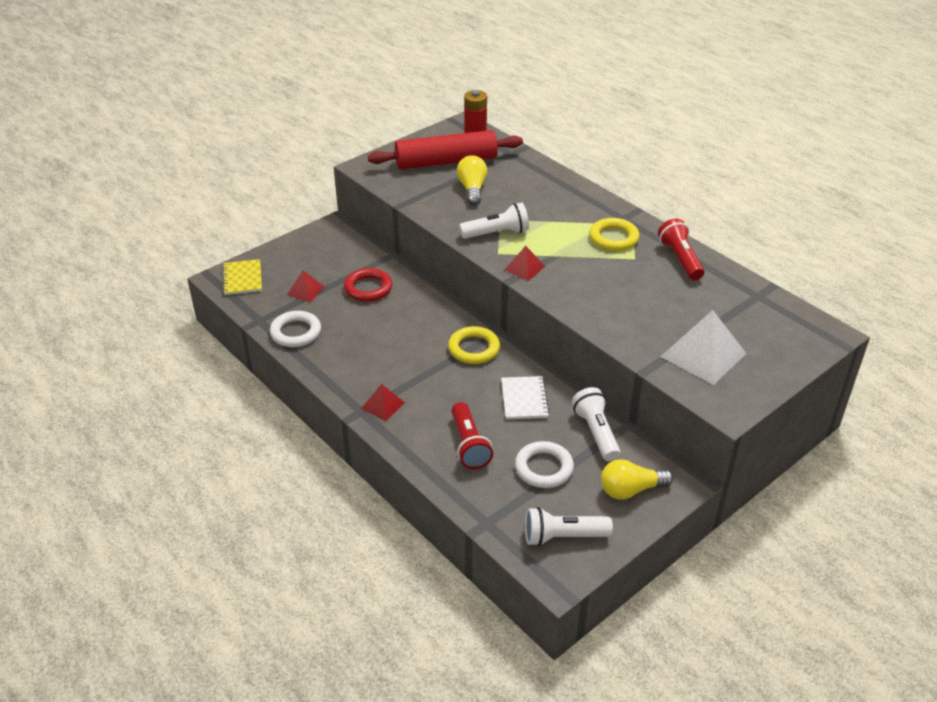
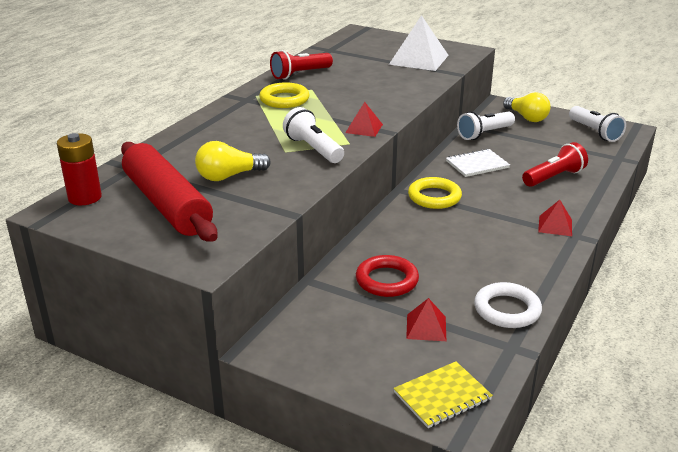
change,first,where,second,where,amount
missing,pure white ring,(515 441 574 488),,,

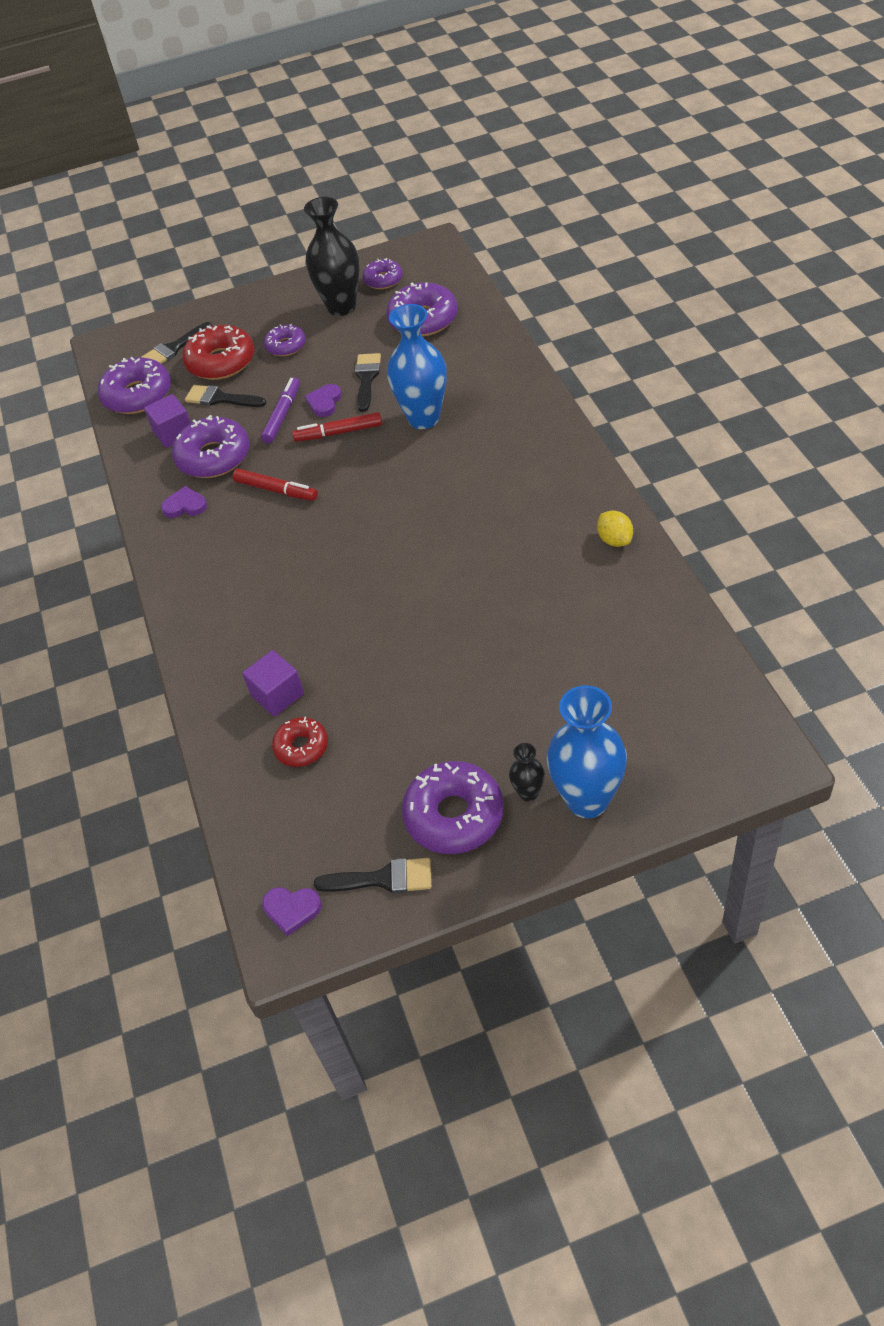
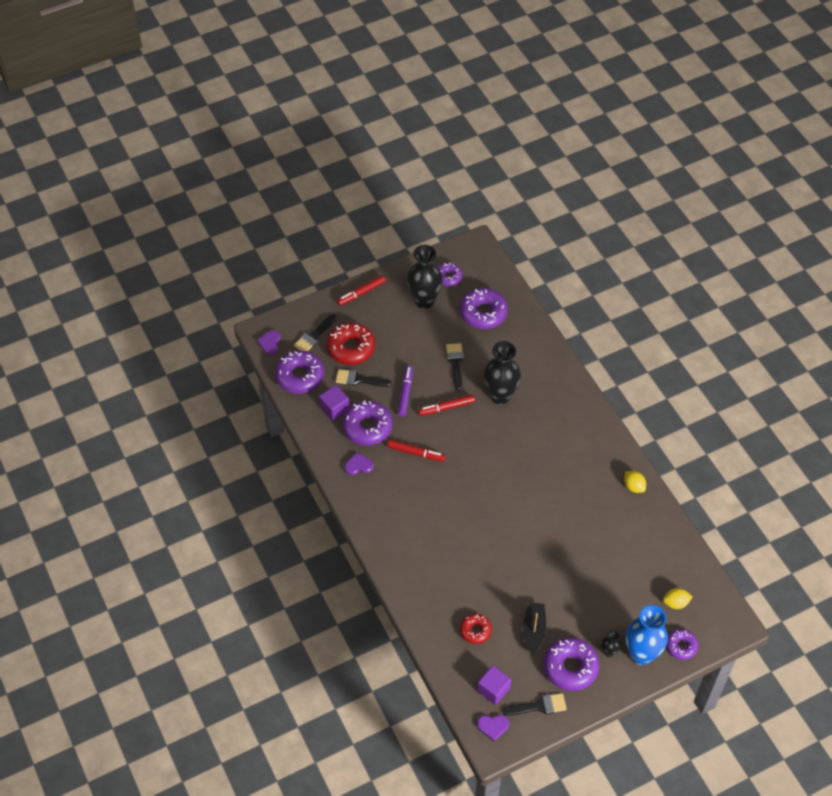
change,first,where,second,where,amount
relocated,purple block,(242 650 304 717),,(477 665 511 705),
relocated,purple donut,(264 324 306 356),,(666 629 699 660),
relocated,purple heart shape,(305 384 342 417),,(257 330 281 355),
colour,royal blue flower vase,(387 304 447 429),black flower vase,(483 341 521 405),
appeared,,,crimson marker pen,(337 275 386 306),
appeared,,,black toy boat,(523 602 546 653),
appeared,,,golden toy lemon,(663 588 693 609),

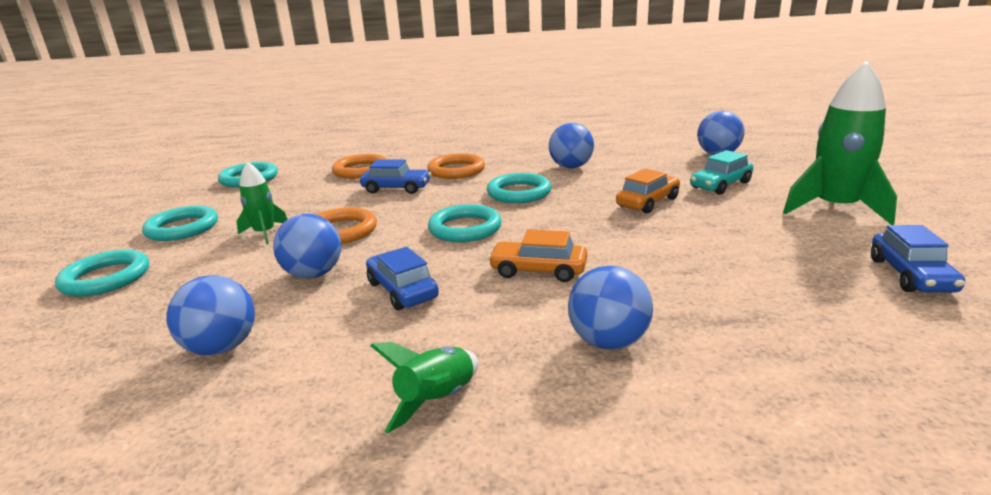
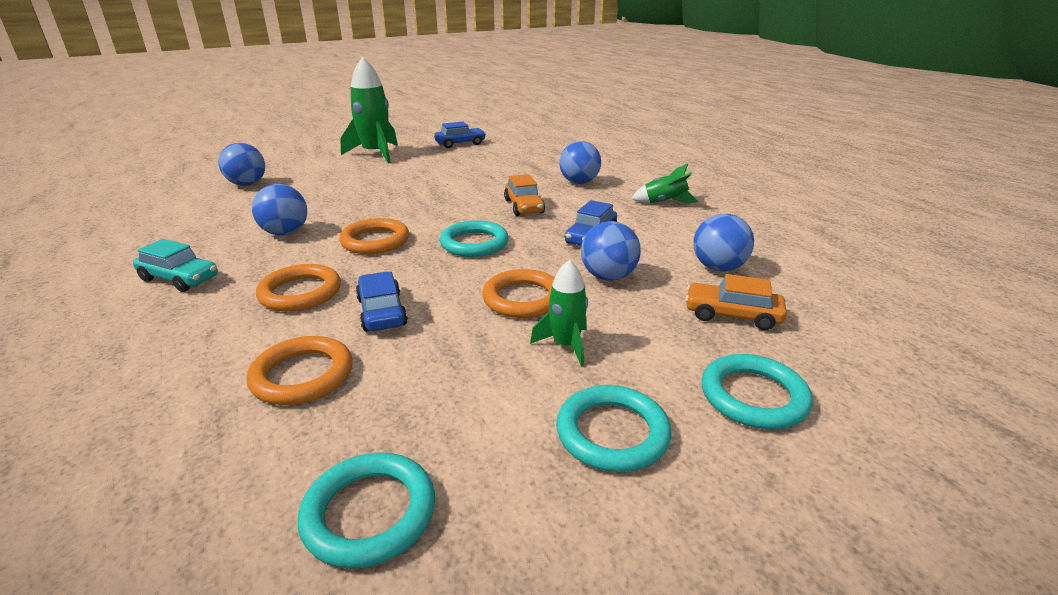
change,first,where,second,where,amount
colour,aqua ring,(487 173 552 203),bright orange ring,(339 218 409 254),
relocated,bright orange toy car,(616 169 680 214),,(685 274 787 330),
relocated,aqua toy car,(690 150 753 195),,(133 239 218 292),

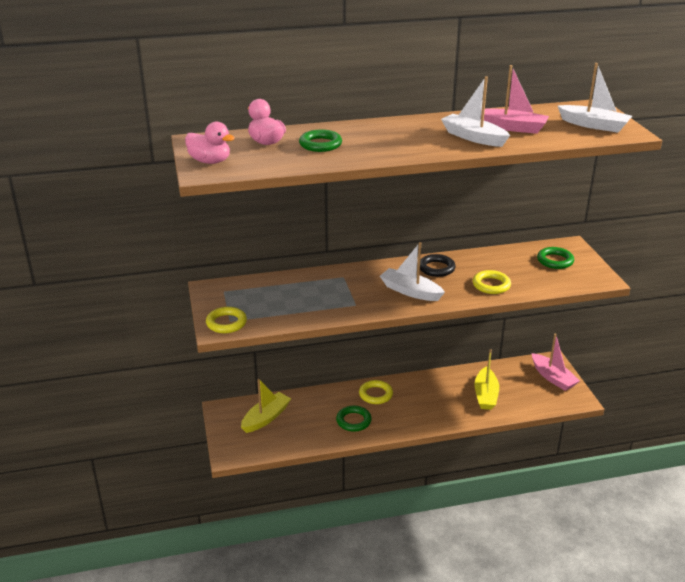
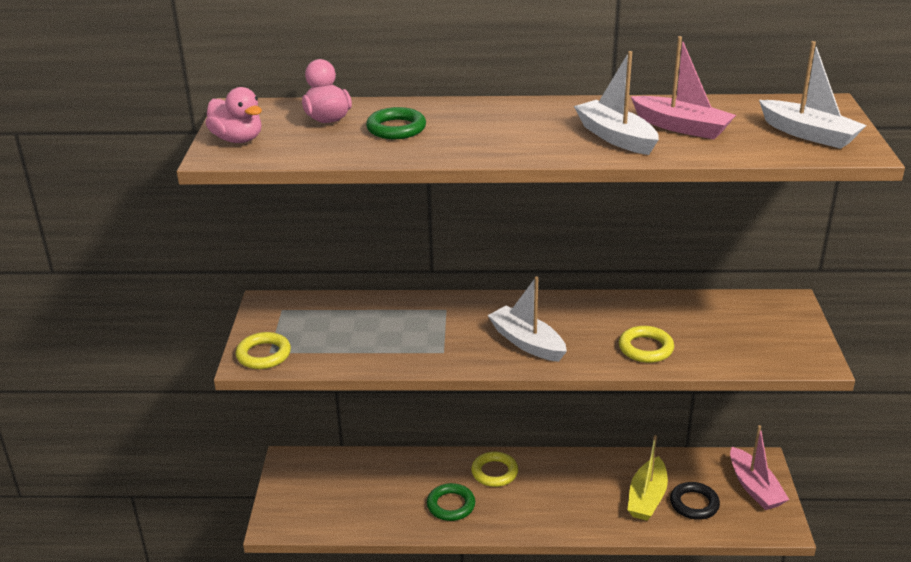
change,first,where,second,where,amount
missing,golden toy boat,(241 379 291 433),,,
relocated,black ring,(420 254 456 277),,(670 482 720 520),
missing,emerald ring,(537 247 574 269),,,

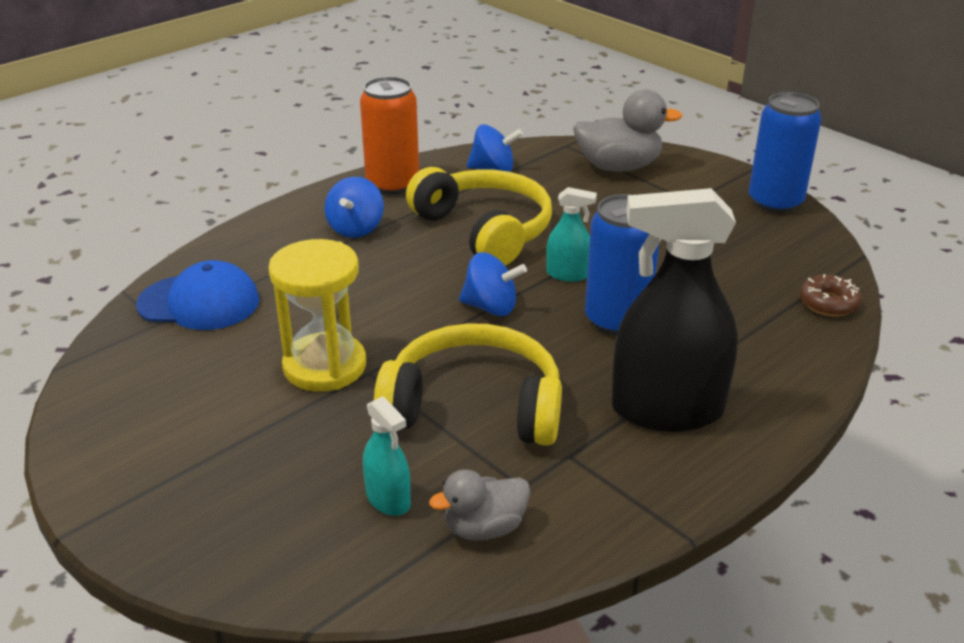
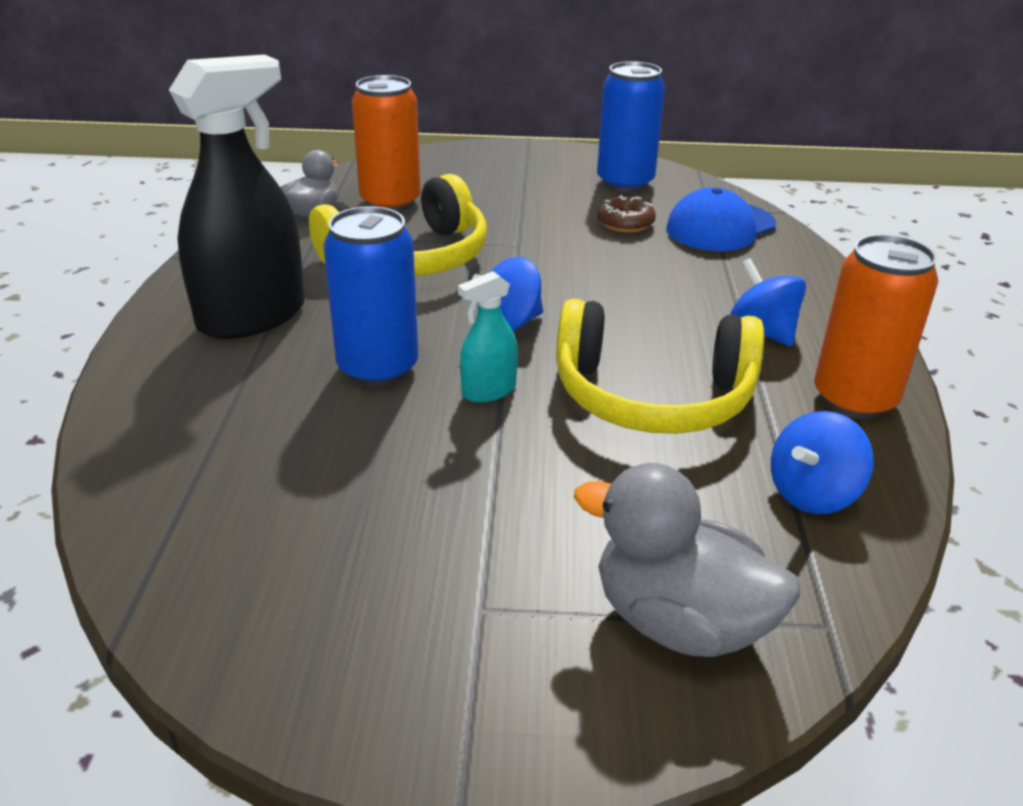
change,first,where,second,where,amount
missing,golden sand timer,(268 239 366 392),,,
exchanged,aqua spray cleaner,(363 396 411 516),bright orange soda can,(352 75 421 212),
spun,ash-grey rubber duck,(573 90 682 172),,(574 463 800 657),75 degrees clockwise
relocated,royal blue soda can,(749 92 822 213),,(597 61 665 192),
relocated,brown donut,(799 274 862 317),,(597 195 656 232),

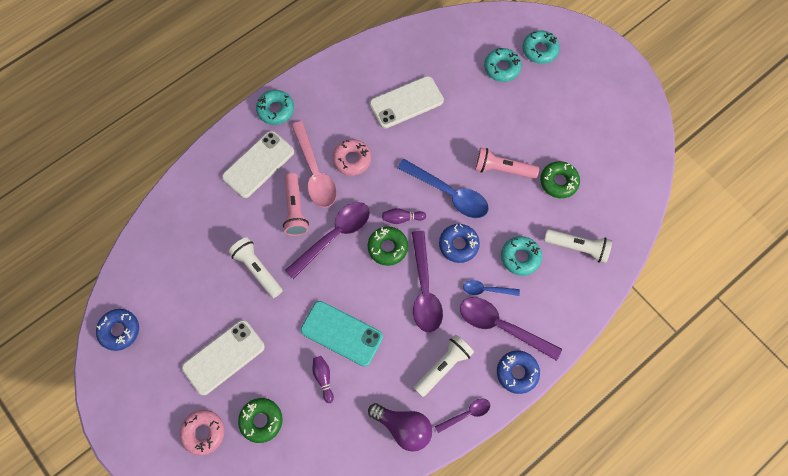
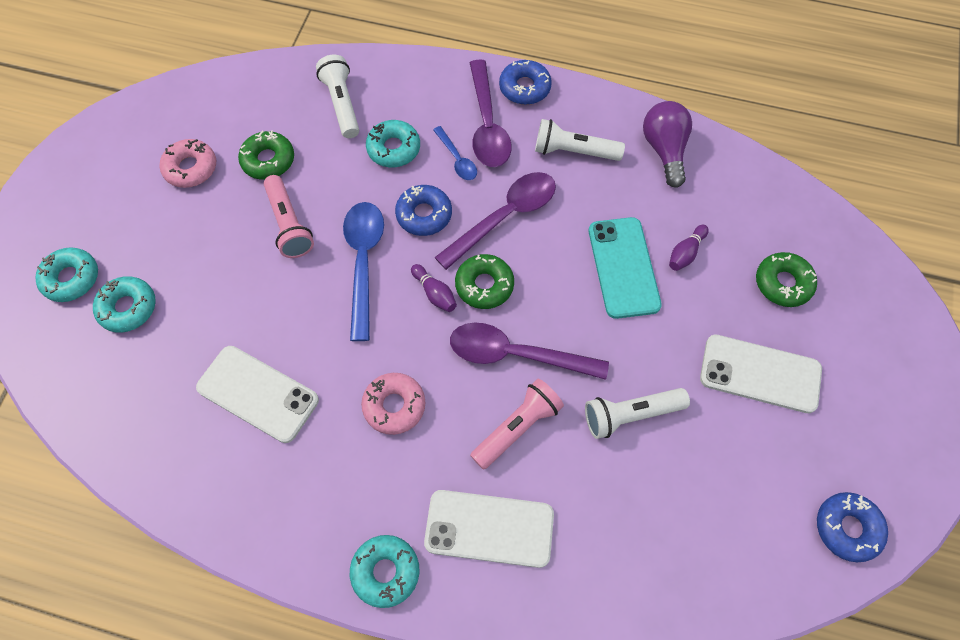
change,first,where,second,where,amount
relocated,pink donut,(179 410 224 455),,(160 139 216 188),
spun,pure white flashlight,(228 237 283 298),,(585 388 690 439),60 degrees clockwise
missing,pink teaspoon,(291 121 337 208),,,
missing,purple teaspoon,(435 398 490 433),,,

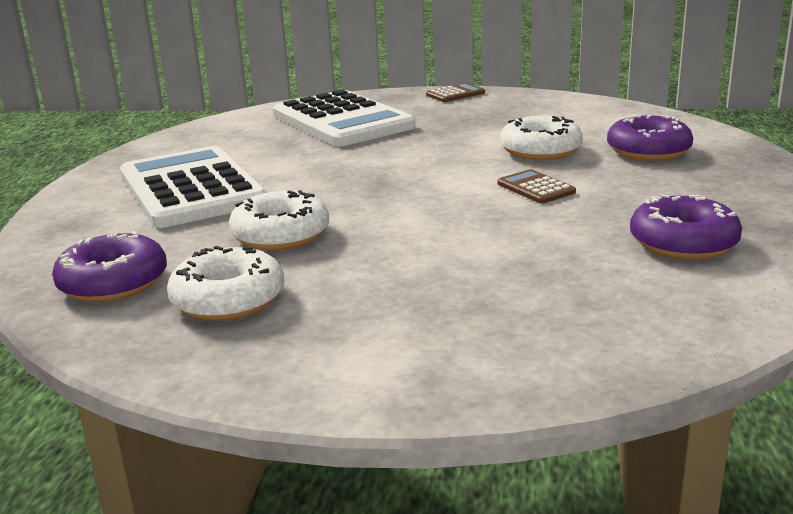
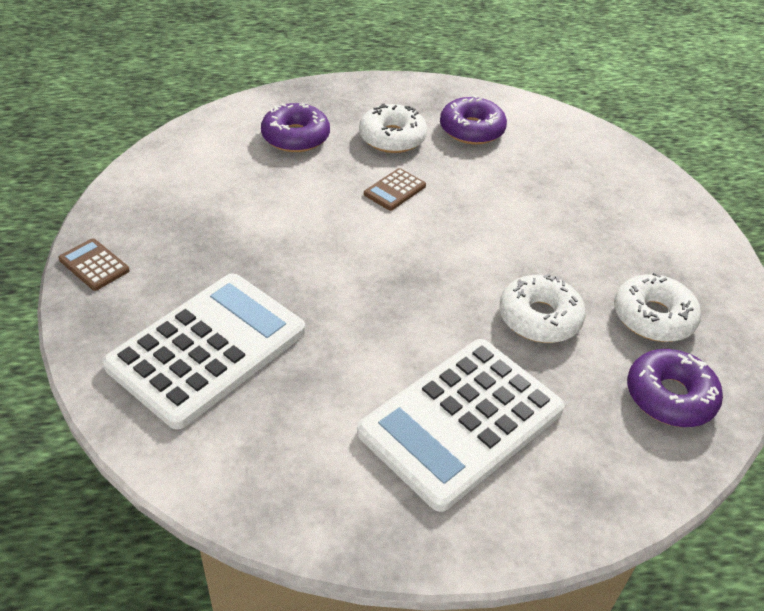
change,first,where,second,where,amount
relocated,pure white donut,(500 116 583 160),,(359 103 427 153),

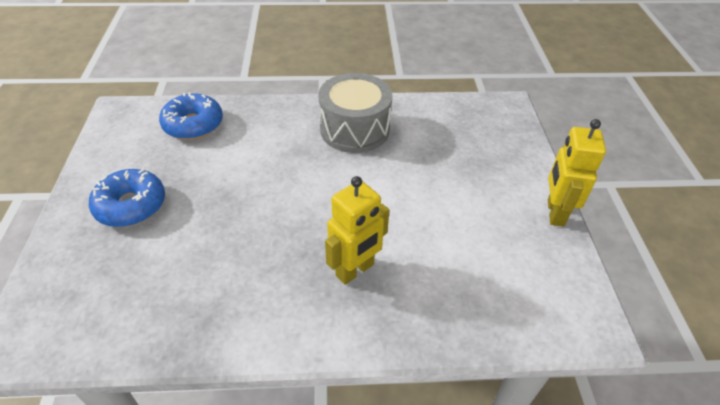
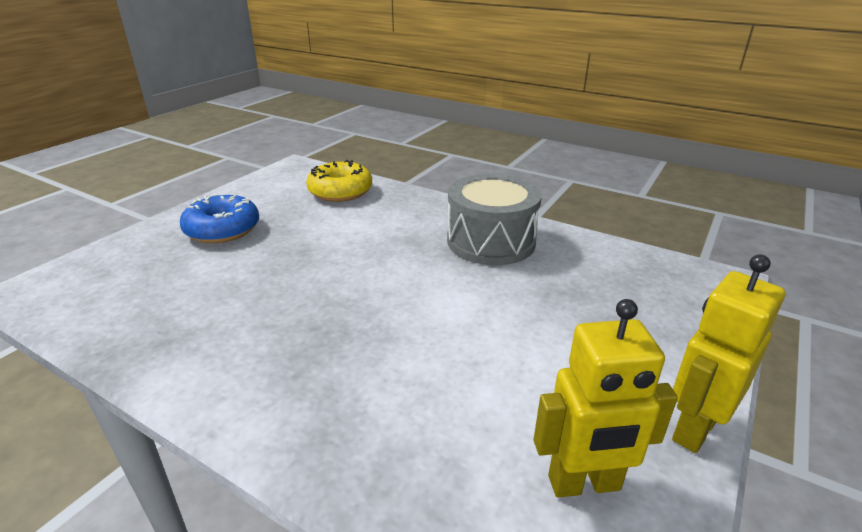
change,first,where,second,where,amount
colour,royal blue donut,(159 92 223 140),golden donut,(306 160 372 202),
relocated,golden robot,(325 176 389 285),,(534 299 678 498),

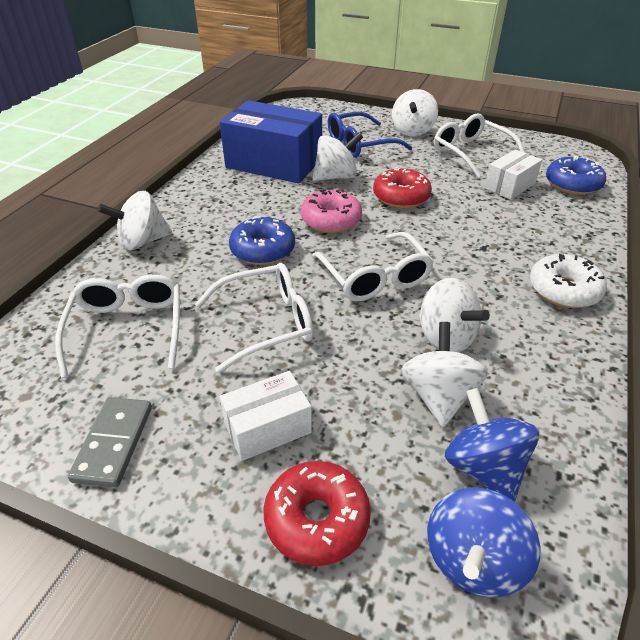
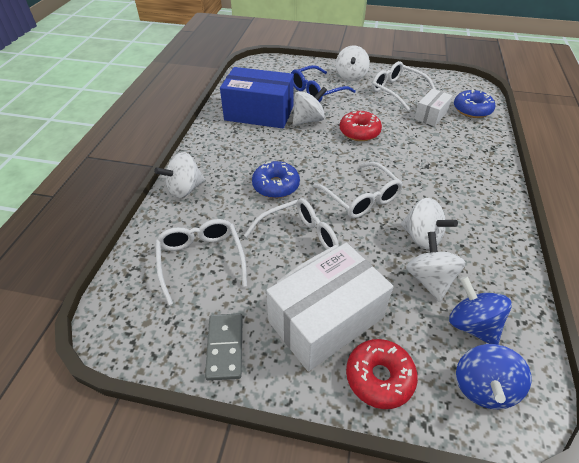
change,first,where,second,where,amount
size,pure white box,(219 371 312 461),,(266 243 393 372),x1.91
missing,pink donut,(301 189 362 233),,,
missing,pure white donut,(530 254 607 308),,,

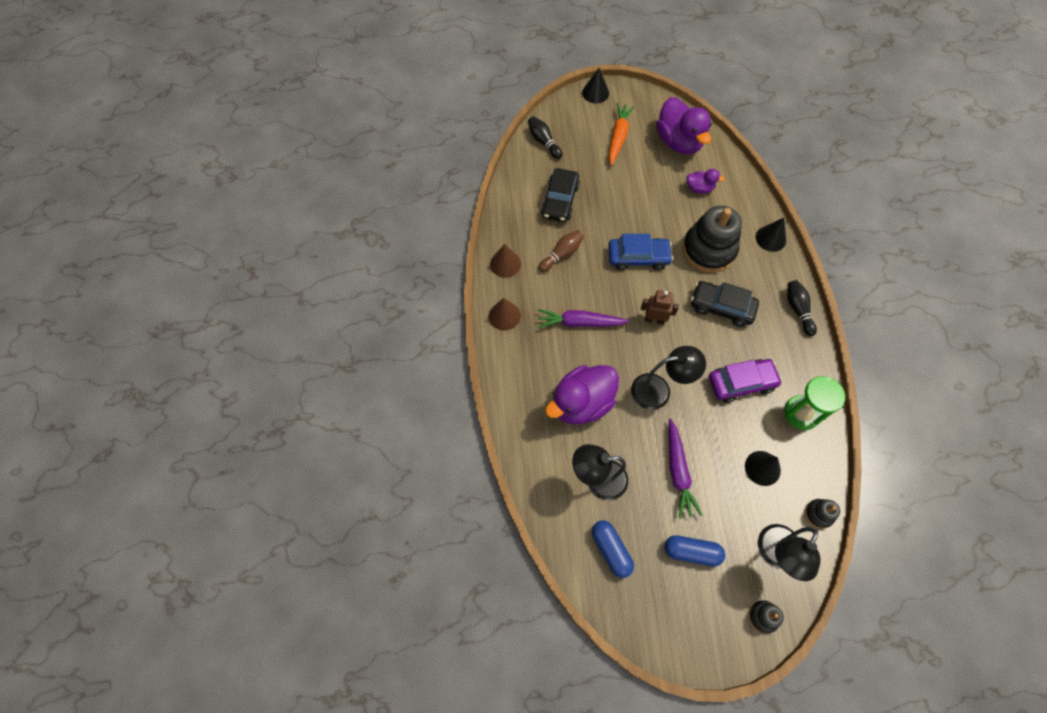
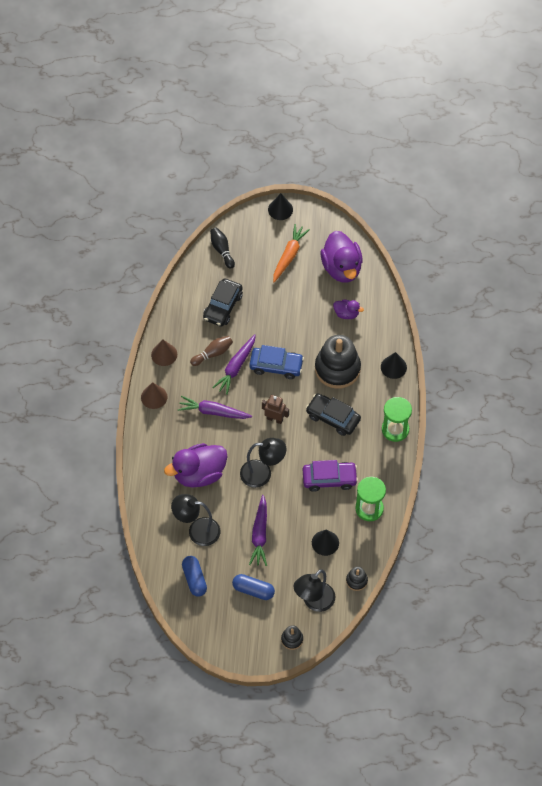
change,first,where,second,where,amount
exchanged,black tenpin,(787 280 817 336),emerald sand timer,(382 397 412 442),
appeared,,,purple toy carrot,(212 334 256 395),

